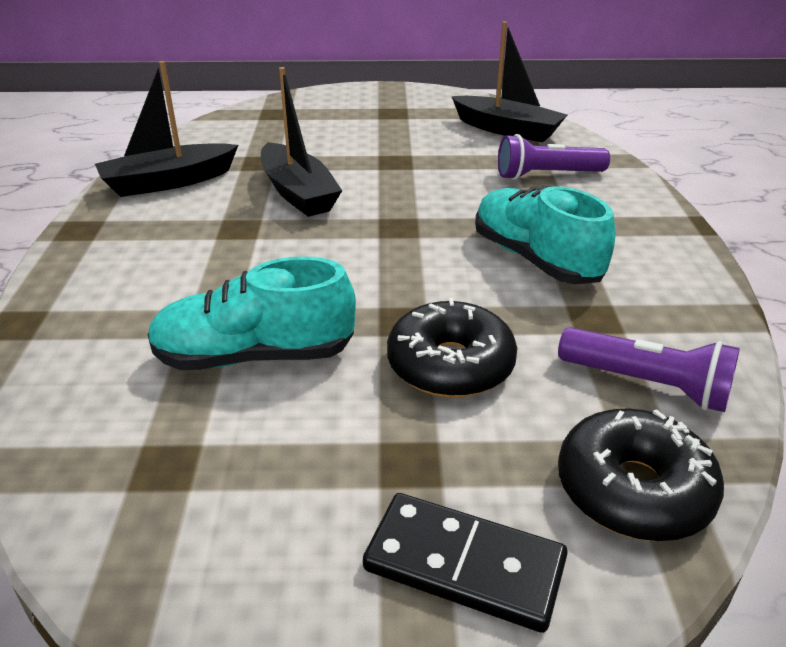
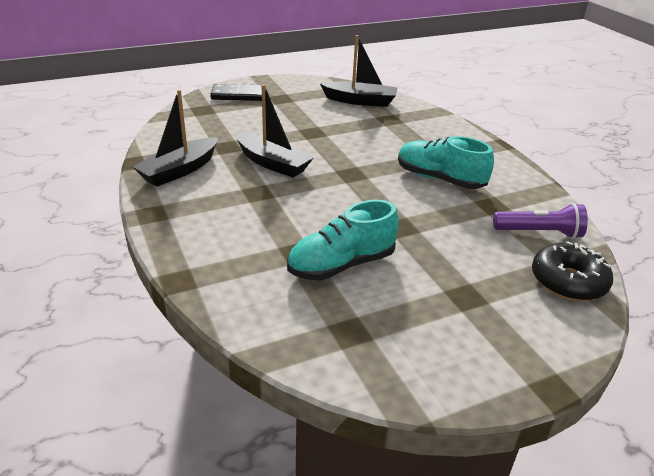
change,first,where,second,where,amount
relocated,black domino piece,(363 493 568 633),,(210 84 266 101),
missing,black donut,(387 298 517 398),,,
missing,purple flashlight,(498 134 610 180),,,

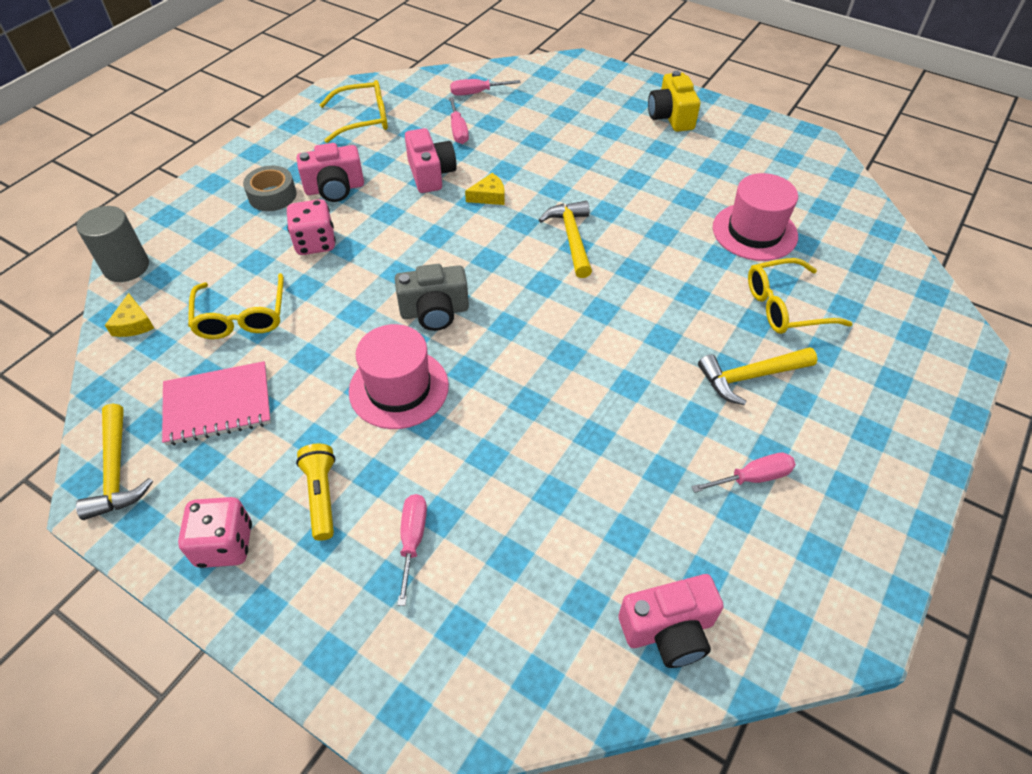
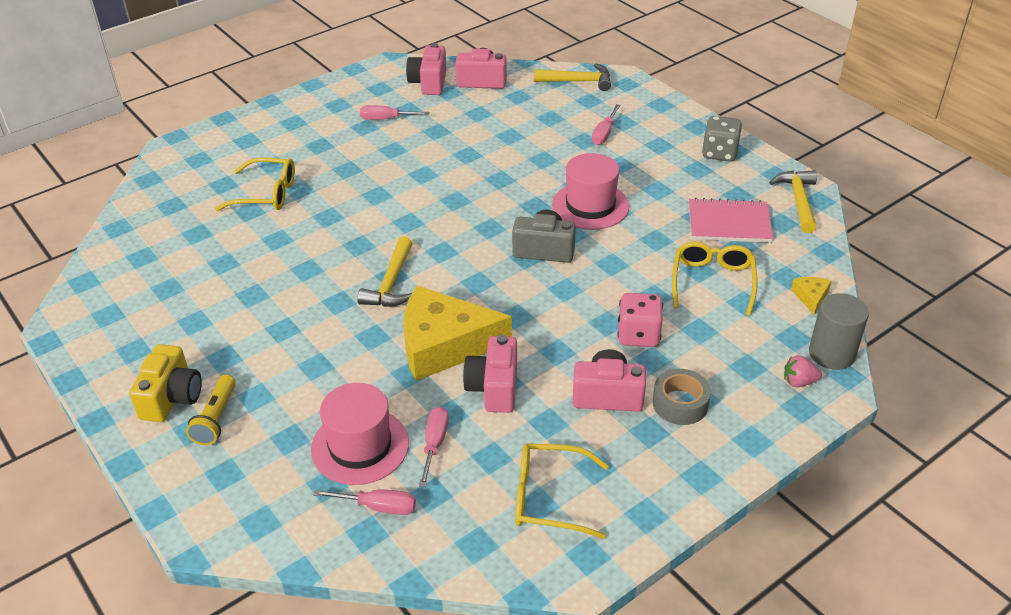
change,first,where,second,where,amount
colour,pink die,(178 497 252 568),ash-grey die,(702 116 742 162),
relocated,golden flashlight,(296 444 335 541),,(186 375 236 445),
size,golden piece of cheese,(465 173 505 205),,(403 286 512 381),x2.47
relocated,golden claw hammer,(698 347 818 405),,(534 63 611 91),
relocated,pink hat,(713 173 798 261),,(311 383 409 485),
appeared,,,pink camera,(406 43 447 95),
appeared,,,pink berry,(784 355 822 387),

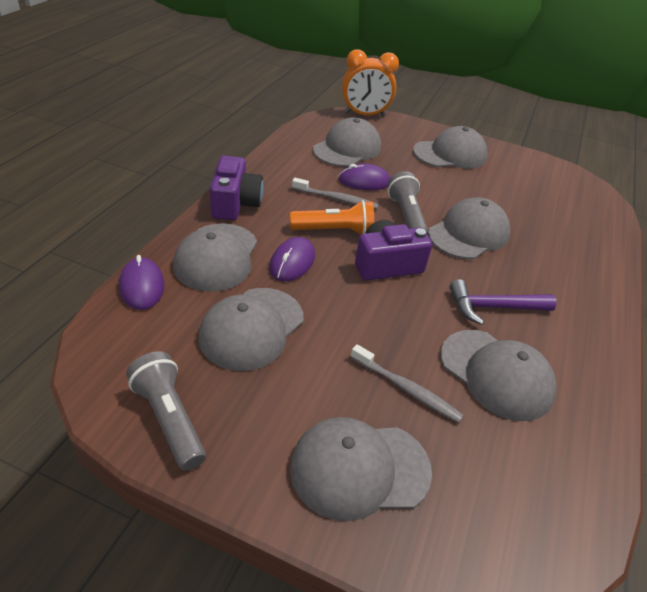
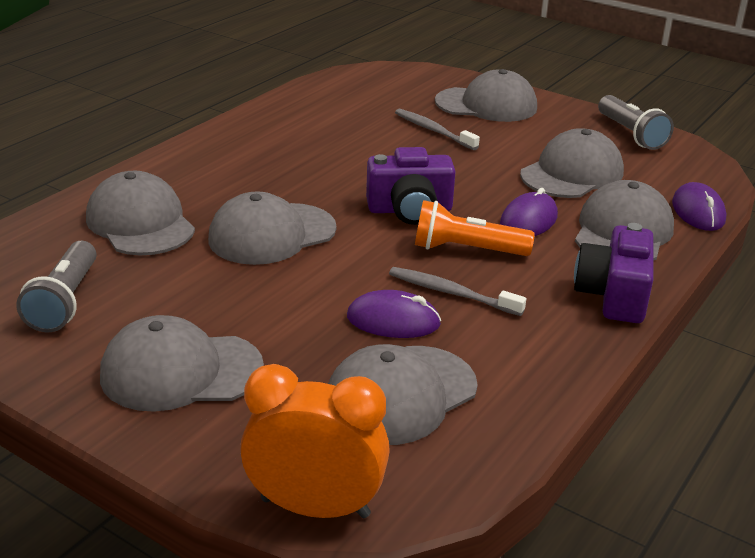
change,first,where,second,where,amount
relocated,ash-grey flashlight,(387 171 428 235),,(16 241 97 332),
relocated,ash-grey peaked cap,(441 330 557 421),,(86 171 195 255),
missing,purple claw hammer,(450 279 557 325),,,

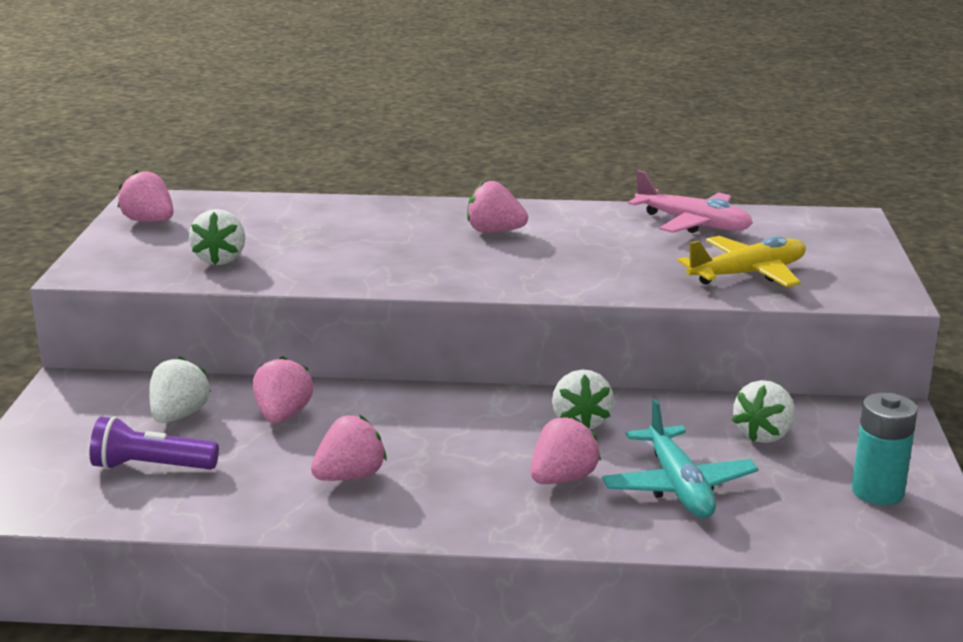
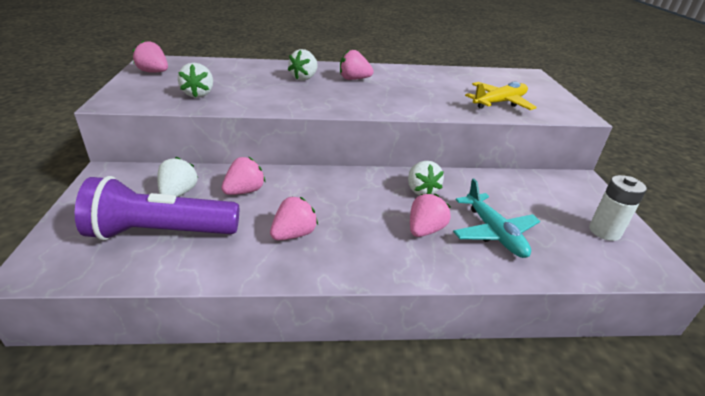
change,first,where,second,where,amount
size,purple flashlight,(90 416 219 470),,(75 176 239 240),x1.75
spun,pink berry,(253 356 313 423),,(222 157 265 195),45 degrees clockwise
missing,pink toy plane,(628 170 753 233),,,
relocated,pure white berry,(732 380 795 443),,(288 49 318 81),
colour,aqua power cell,(852 393 918 505),pure white power cell,(589 175 647 241),

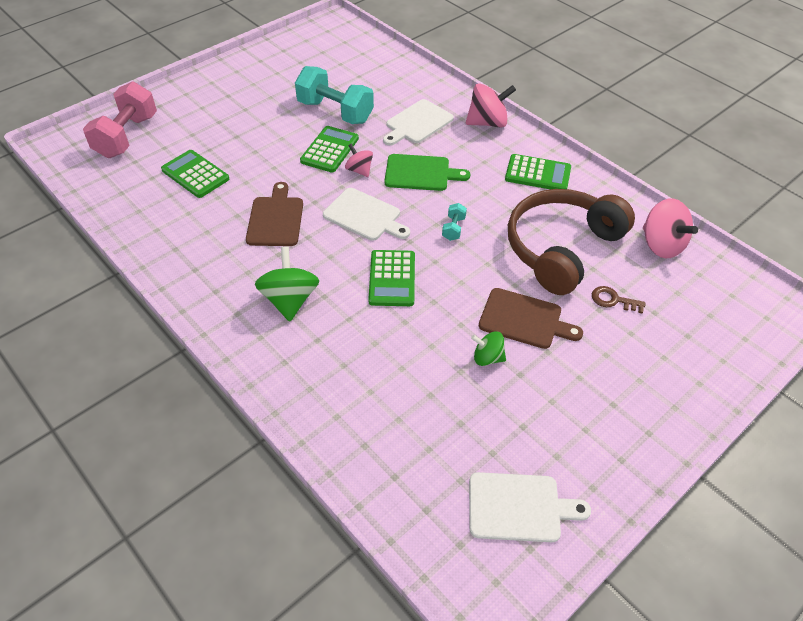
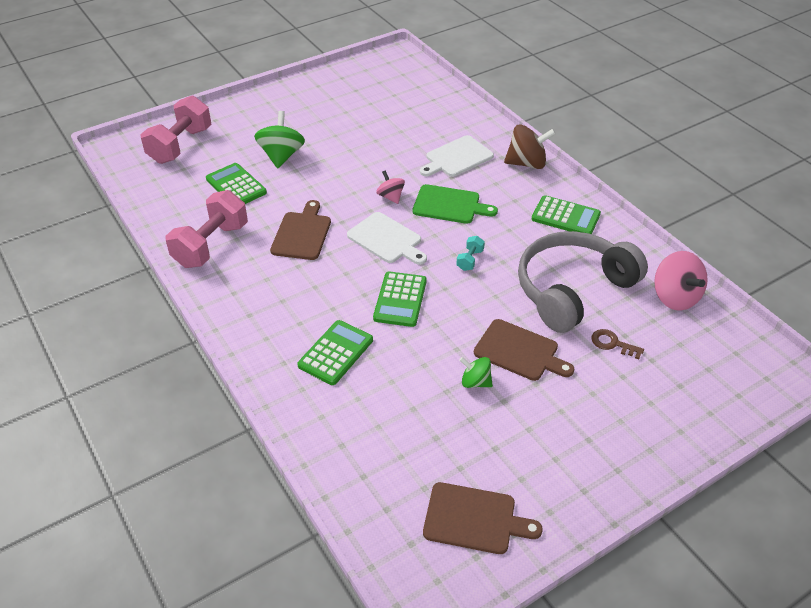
change,first,where,second,where,amount
relocated,emerald spinning top,(255 246 319 322),,(254 111 305 168),
missing,aqua hand weight,(295 66 374 124),,,
relocated,emerald pocket calculator,(300 126 359 172),,(297 320 373 385),
colour,pink spinning top,(466 83 516 128),brown spinning top,(504 124 556 169),
colour,pure white cutting board,(469 472 591 542),brown cutting board,(423 482 543 554),
colour,brown headset,(508 189 635 295),ash-grey headset,(518 231 648 333),
appeared,,,pink hand weight,(165 190 248 268),

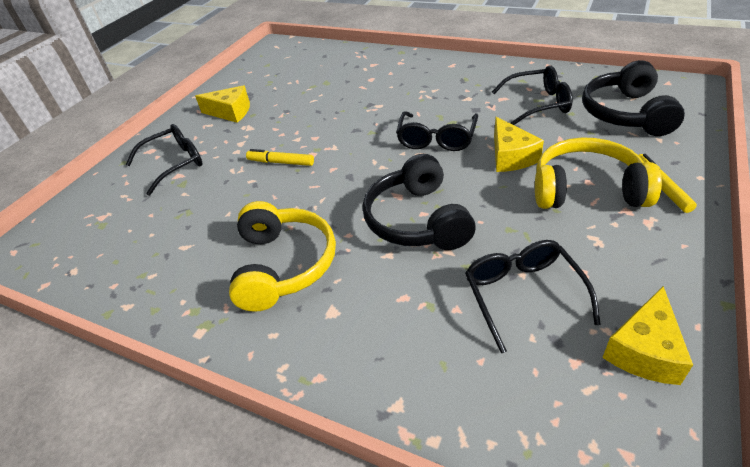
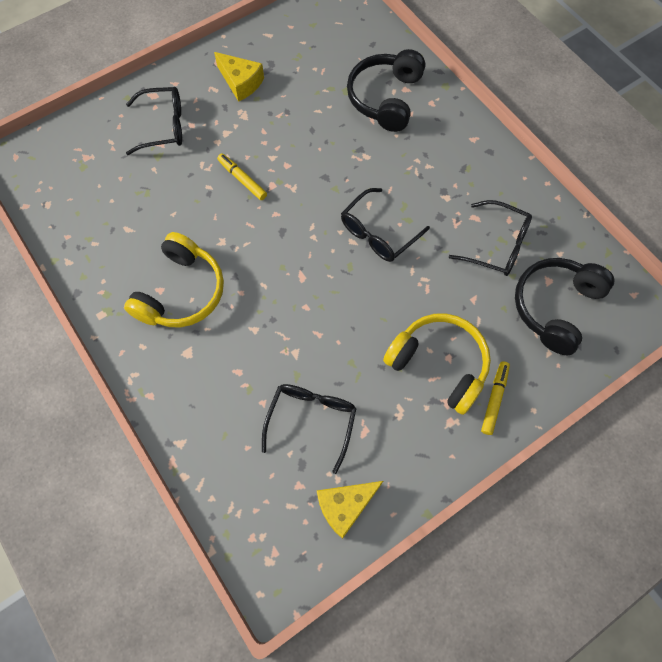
change,first,where,second,where,amount
relocated,black headset,(363 154 476 250),,(347 49 425 132),
missing,golden piece of cheese,(494 117 544 172),,,

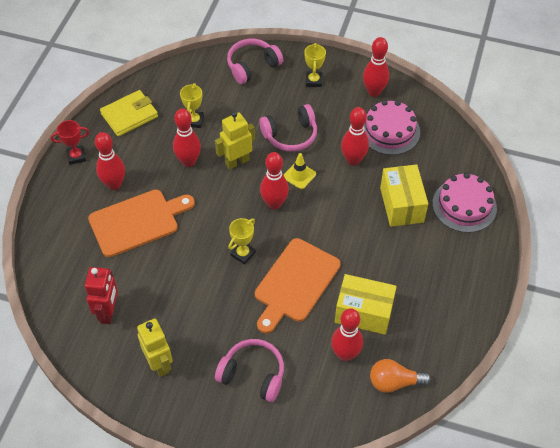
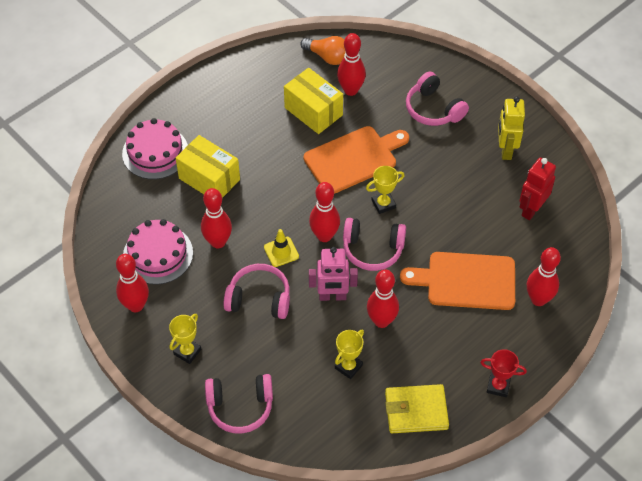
change,first,where,second,where,amount
relocated,crimson tenpin,(95 132 125 190),,(527 247 561 306),
colour,golden robot,(215 111 255 170),pink robot,(309 247 358 301),
spun,golden box,(380 164 428 227),,(176 135 240 198),75 degrees counterclockwise
appeared,,,pink headset,(343 218 406 271),

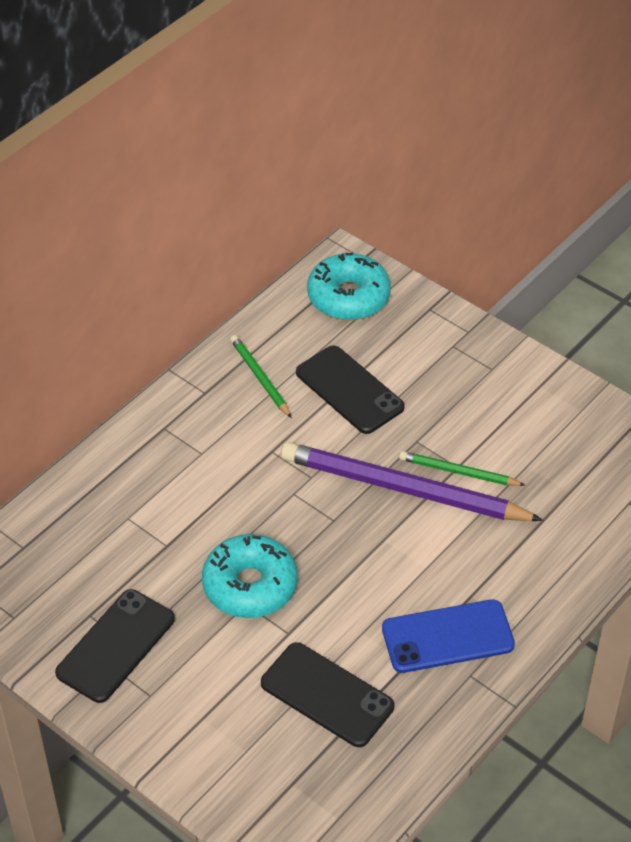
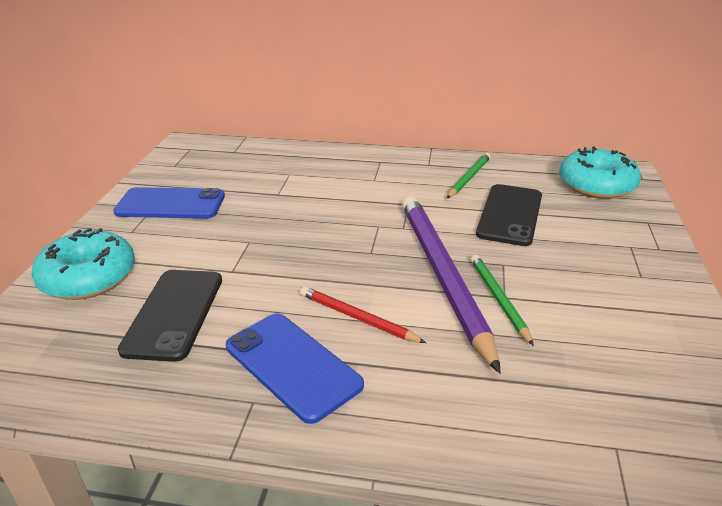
change,first,where,second,where,amount
colour,black phone,(55 589 175 703),royal blue phone,(113 187 225 219),
relocated,aqua donut,(202 534 298 618),,(31 228 135 300),
appeared,,,crimson wooden pencil,(300 286 426 343),

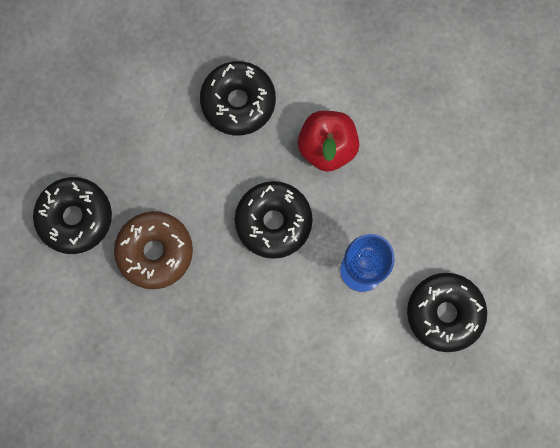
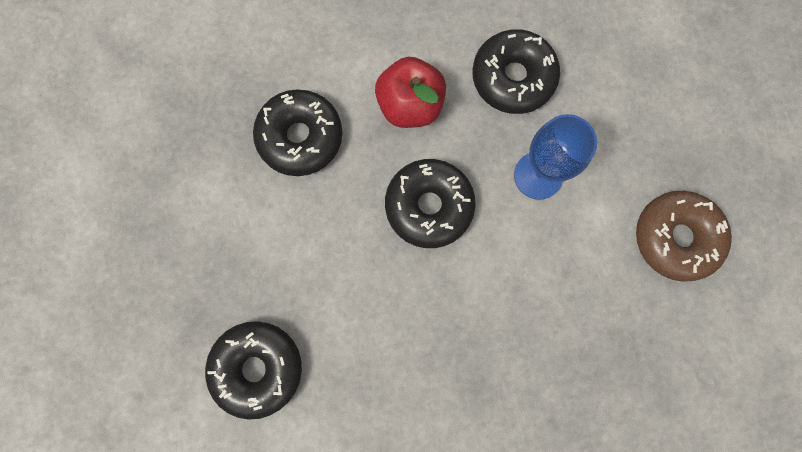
change,first,where,second,where,amount
relocated,brown donut,(114 211 193 289),,(636 191 732 282),
relocated,black donut,(407 273 487 352),,(472 29 560 114),

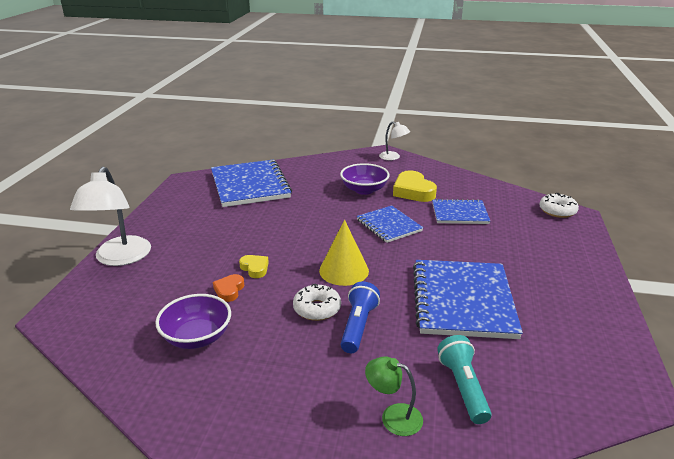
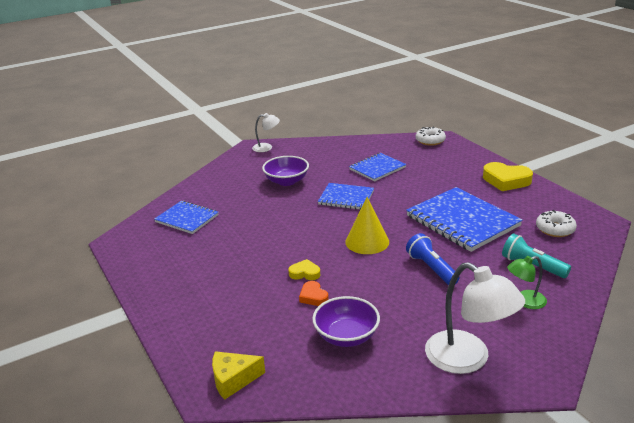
change,first,where,second,where,amount
relocated,pure white lamp,(70 167 151 266),,(425 262 525 374),
size,royal blue exercise book,(211 160 292 207),,(154 201 218 234),x0.58
relocated,pure white donut,(293 283 341 321),,(536 210 577 237),
relocated,golden heart shape,(393 170 437 202),,(483 162 533 191),
appeared,,,golden piece of cheese,(212 351 265 400),

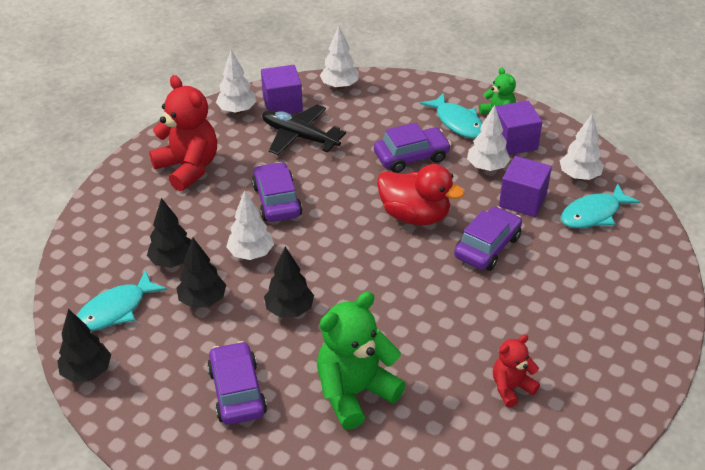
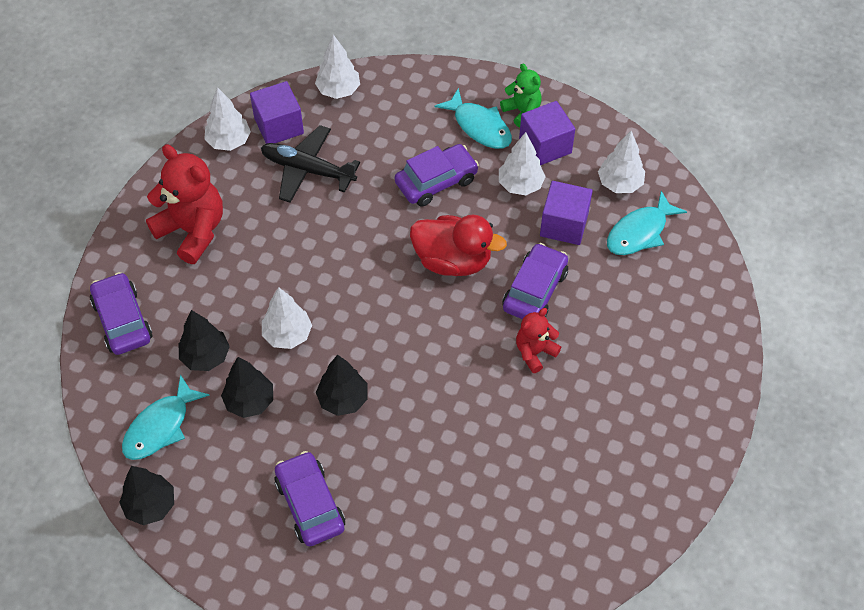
change,first,where,second,where,amount
relocated,purple toy car,(252 162 302 222),,(90 272 152 355),
missing,emerald teddy bear,(317 292 406 430),,,
relocated,crimson teddy bear,(493 334 540 408),,(516 308 561 373),

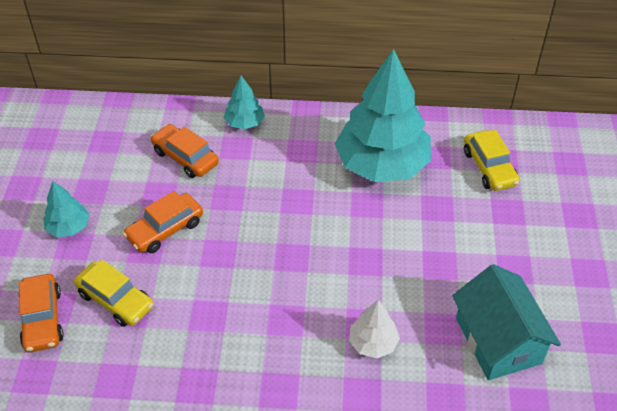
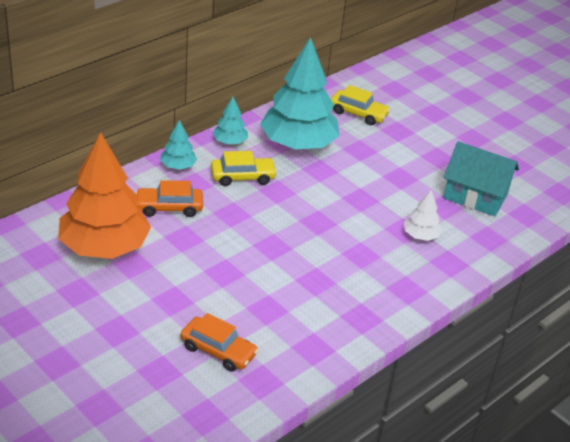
change,first,where,second,where,amount
relocated,aqua tree,(43 181 90 237),,(213 97 248 144),
relocated,golden toy car,(74 260 153 327),,(211 151 277 186),
missing,bright orange toy car,(123 191 203 253),,,
appeared,,,bright orange tree,(58 132 151 259),

